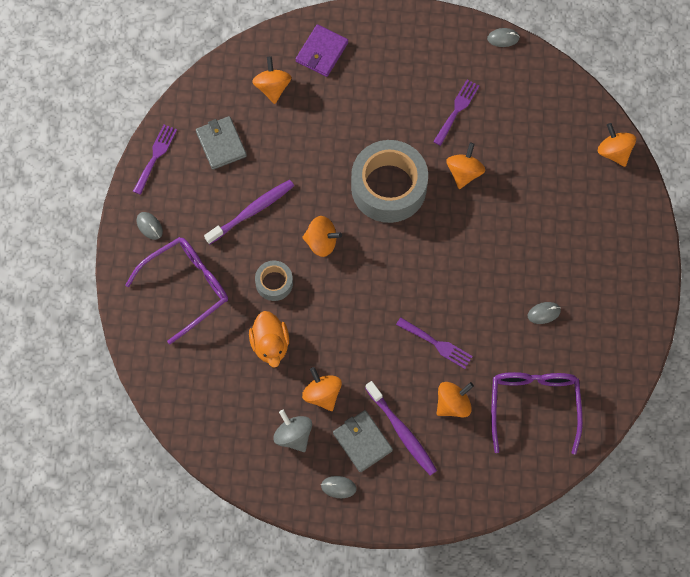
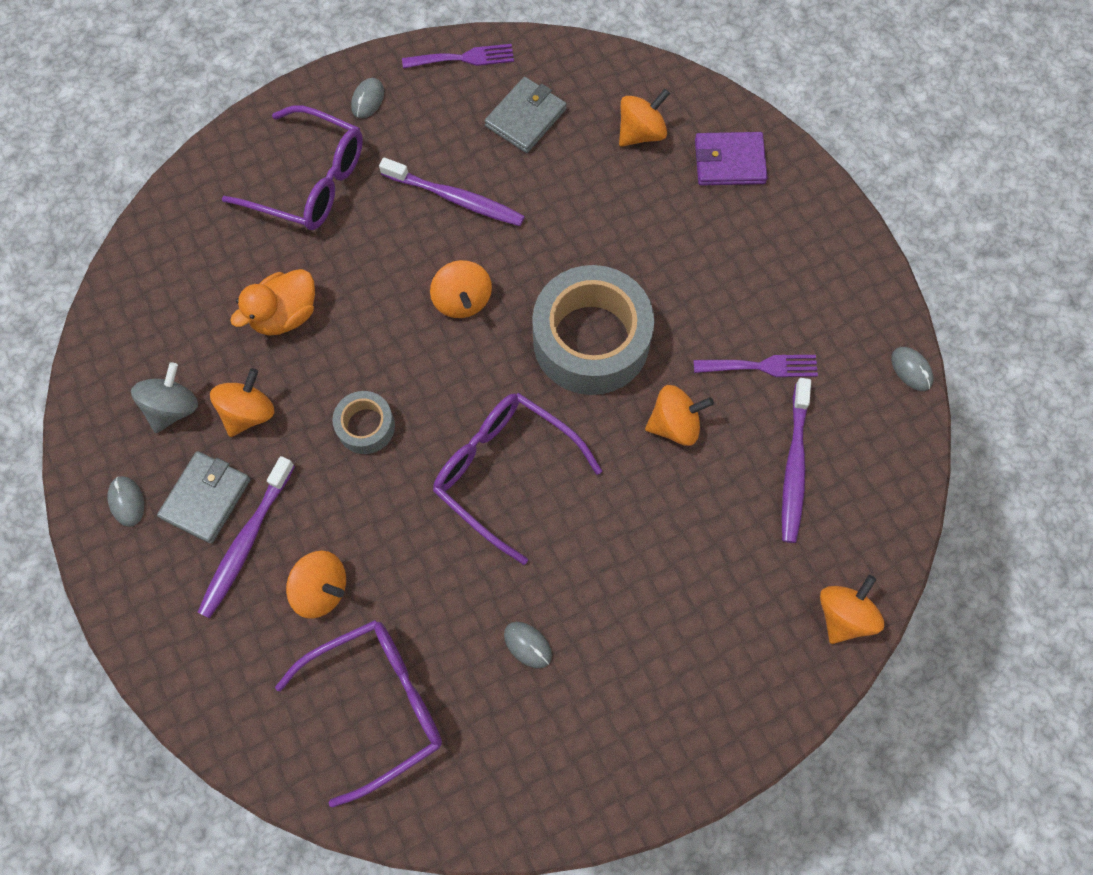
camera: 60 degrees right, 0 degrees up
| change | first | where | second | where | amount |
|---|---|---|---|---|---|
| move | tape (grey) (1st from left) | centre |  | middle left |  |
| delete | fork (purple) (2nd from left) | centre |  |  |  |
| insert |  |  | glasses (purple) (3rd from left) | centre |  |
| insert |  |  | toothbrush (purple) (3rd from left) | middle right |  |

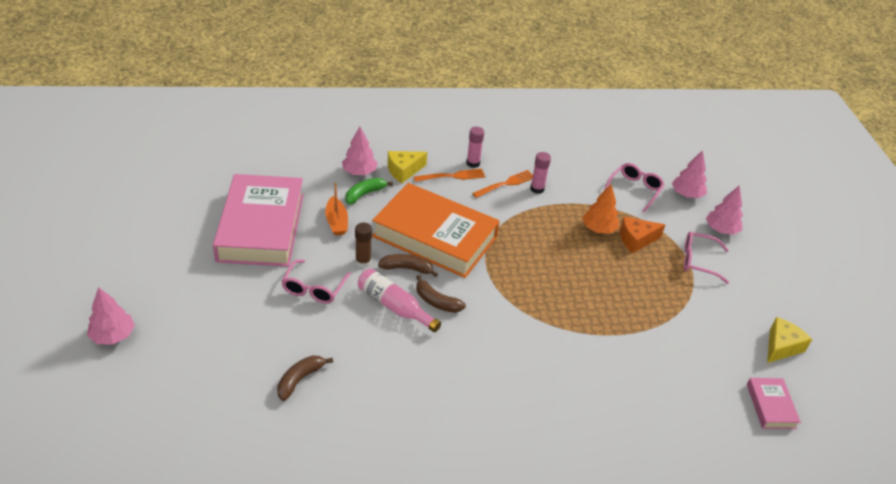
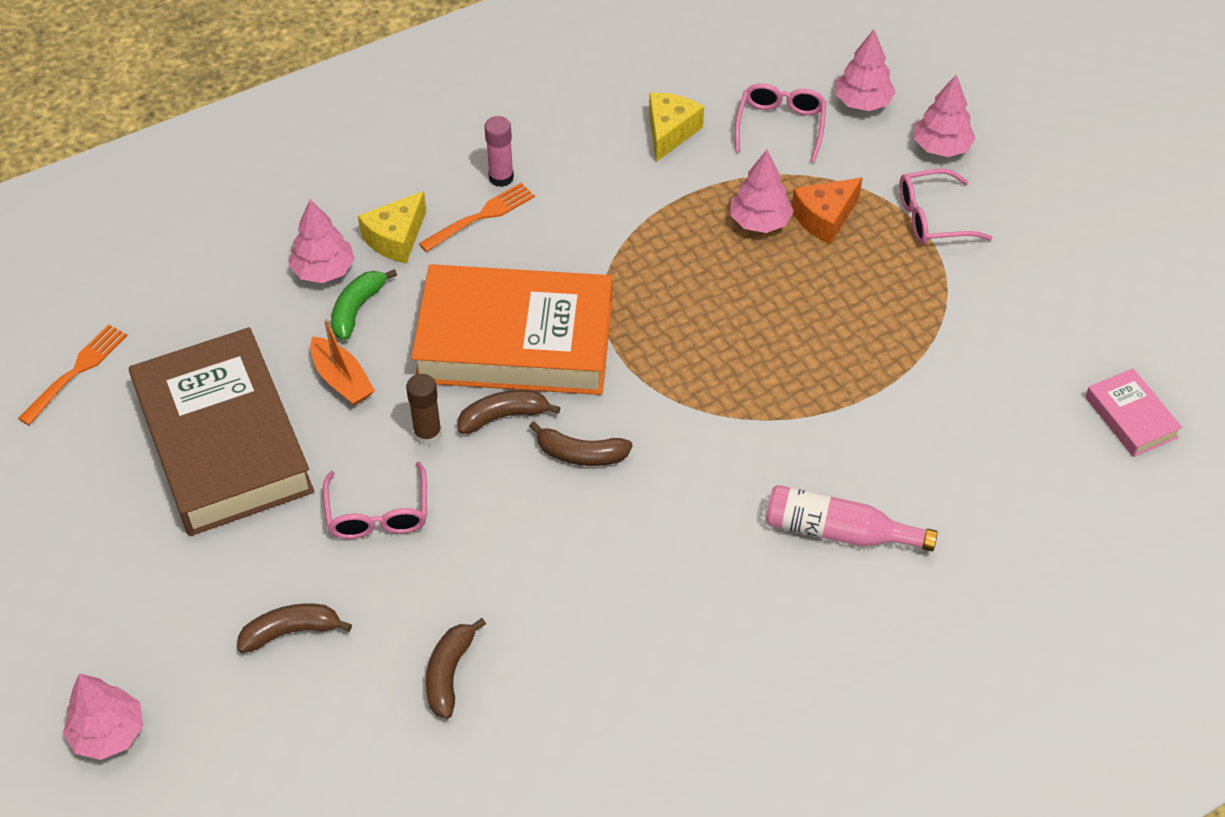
camera: 20 degrees left, 10 degrees up
| change | first | where | second | where | amount |
|---|---|---|---|---|---|
| recolor | book (pink) (1st from left) | middle left | book (brown) | middle left |  |
| move | bottle (pink) | centre |  | middle right |  |
| move | fork (orange) (2nd from left in the first image) | centre | fork (orange) (1st from left) | middle left |  |
| delete | glue stick (pink) (2nd from left) | centre |  |  |  |
| recolor | tree (orange) | middle right | tree (pink) (3rd from left) | top centre |  |
| move | cheese (yellow) (2nd from left) | bottom right |  | top centre |  |
| insert |  |  | banana (brown) (1st from left) | bottom left |  |

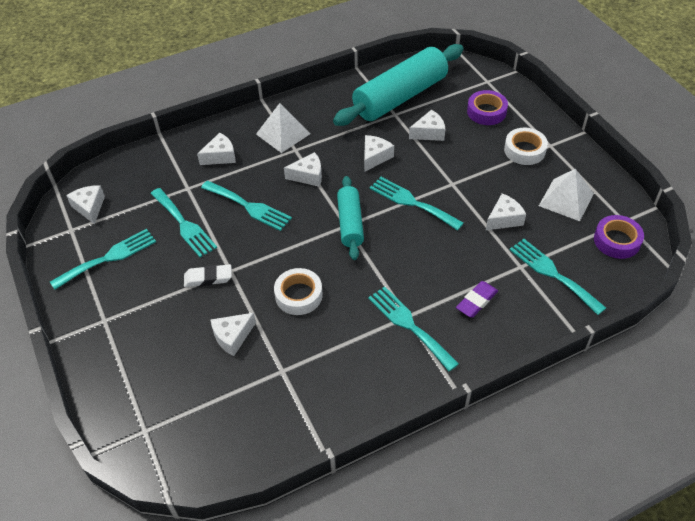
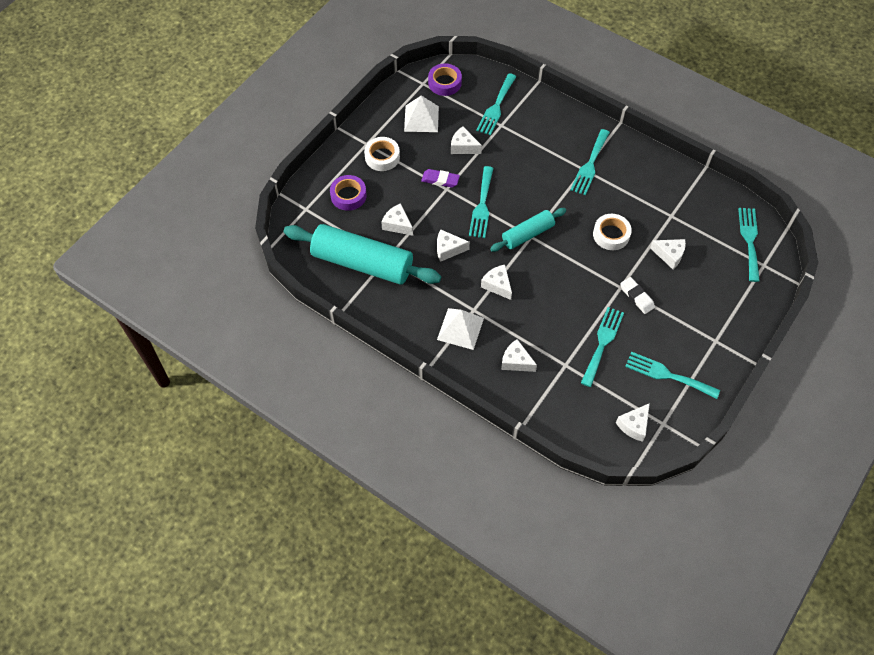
camera: 120 degrees left, 10 degrees up
| change | first | where | second | where | amount |
|---|---|---|---|---|---|
| move | fork (turquoise) (3rd from left in the first image) | centre | fork (turquoise) (6th from left) | middle right |  |
| move | eraser (purple) | middle right |  | top centre |  |

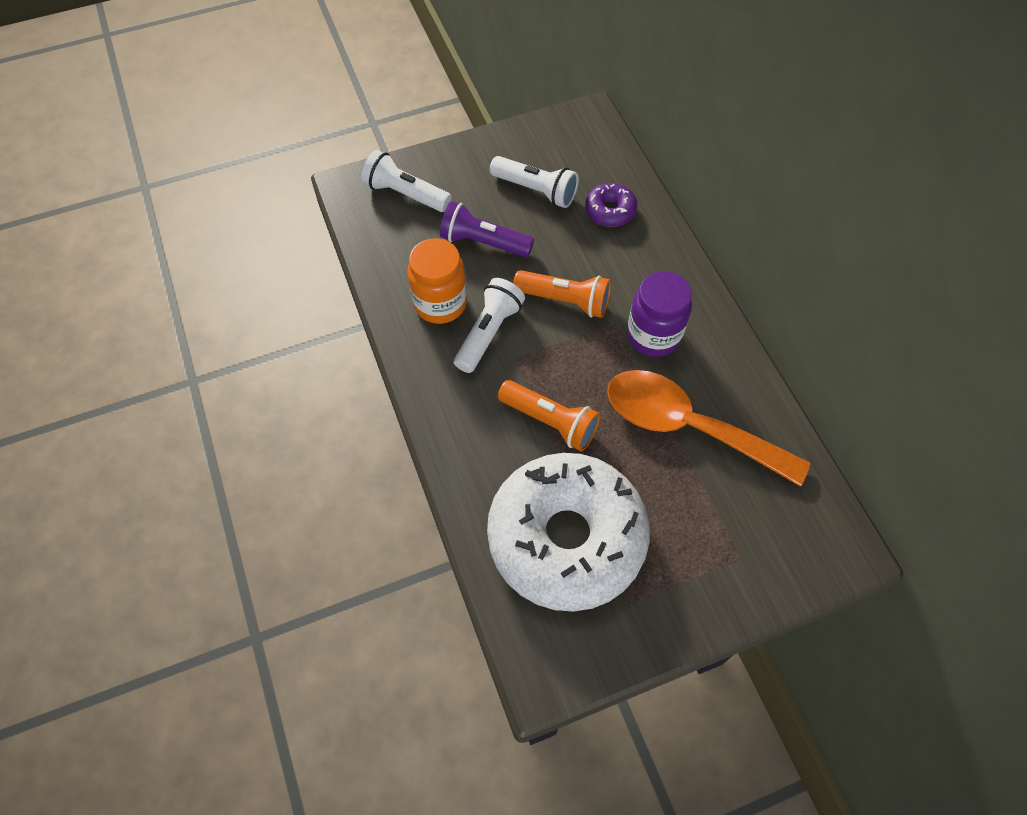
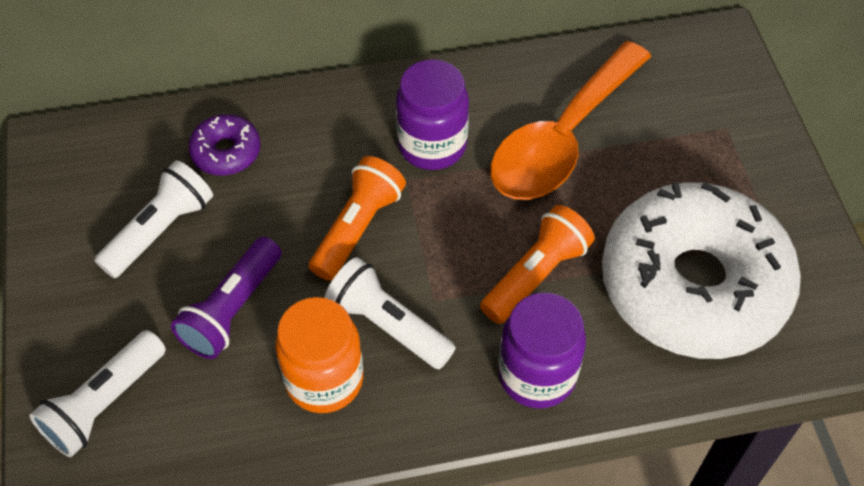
camera: 80 degrees left, 5 degrees down
| change | first | where | second | where | amount |
|---|---|---|---|---|---|
| insert |  |  | jar (purple) (2nd from left) | bottom centre |  |

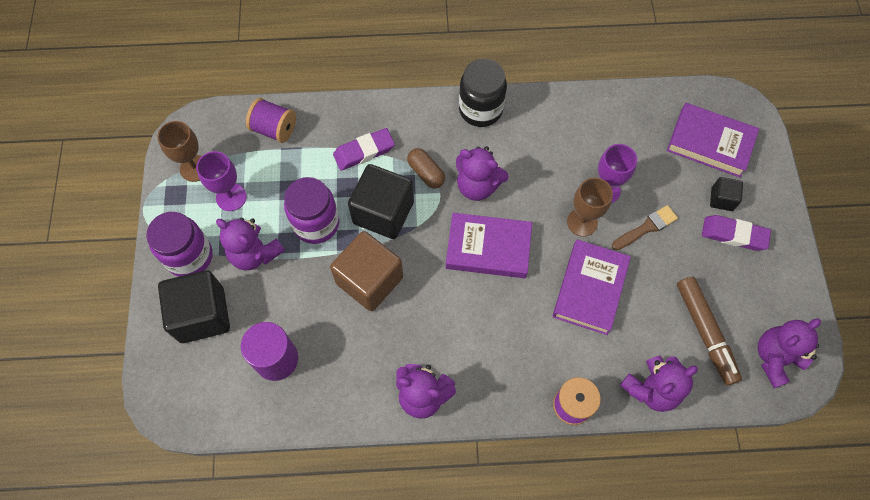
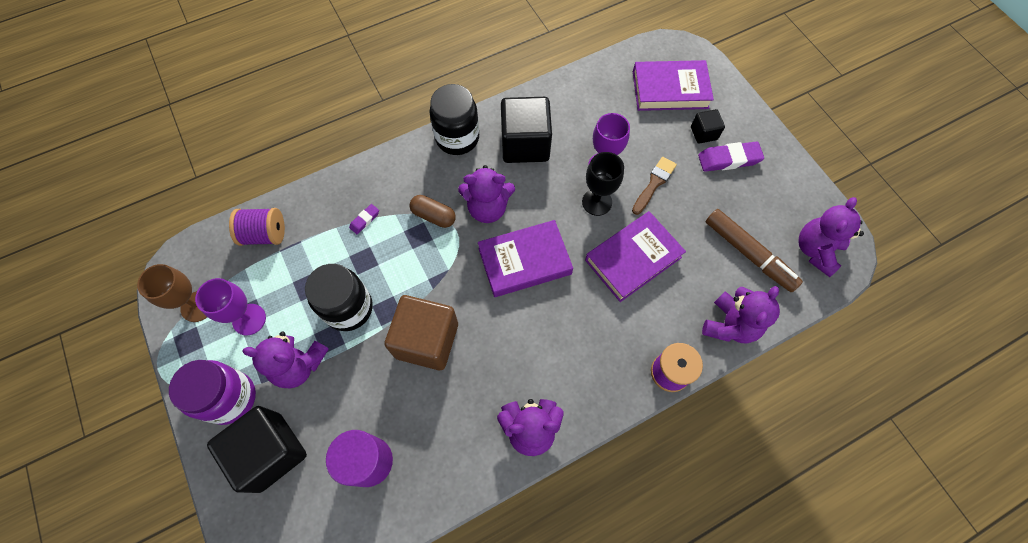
camera: 25 degrees left, 0 degrees up
| change | first | where | second | where | amount |
|---|---|---|---|---|---|
| recolor | jar (purple) (2nd from left) | centre | jar (black) (1st from left) | middle left |  |
| resize | eraser (purple) (1st from left) | top centre |  | centre | x0.53 |
| move | cube (black) (2nd from left) | centre |  | top centre |  |
| rotate | book (purple) (2nd from left) | middle right |  | centre | 60 degrees clockwise |
| recolor | goblet (brown) (2nd from left) | middle right | goblet (black) | centre |  |

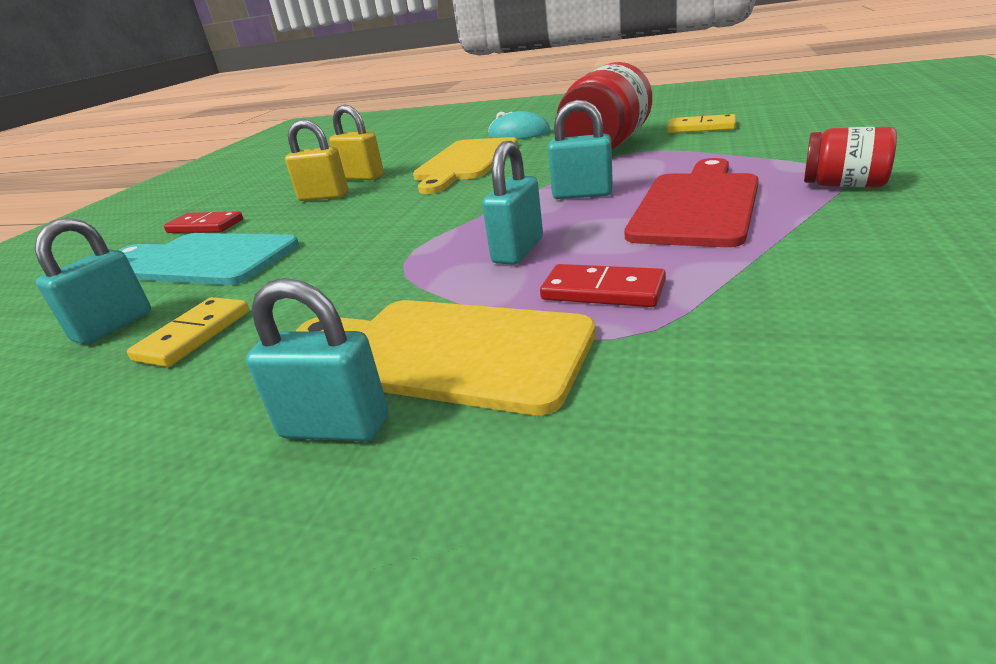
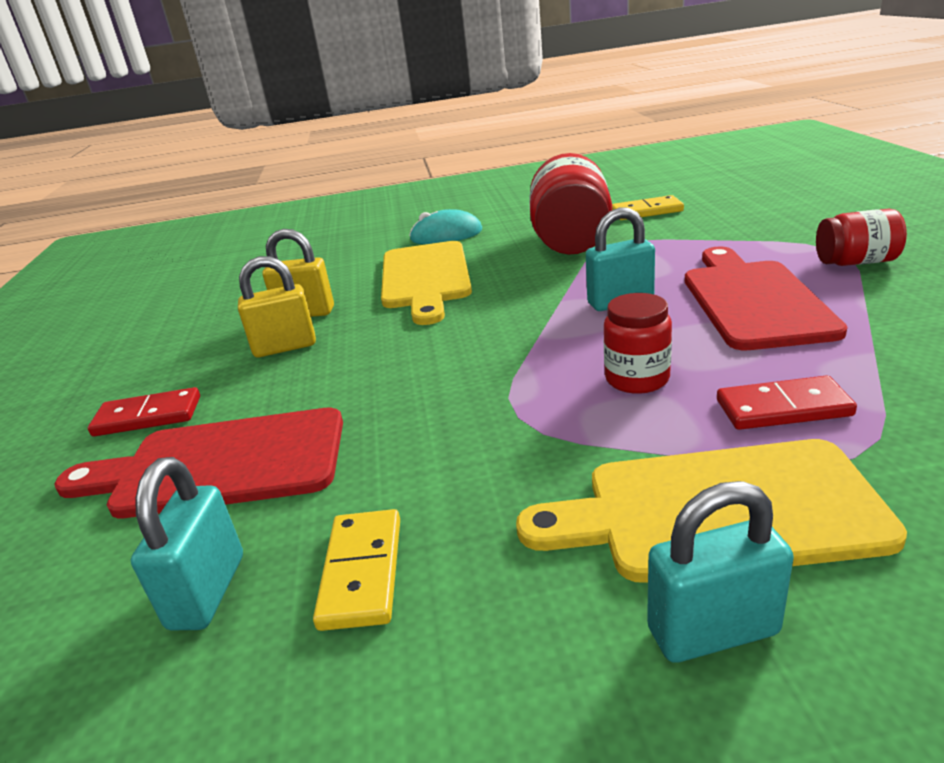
camera: 25 degrees left, 0 degrees up
| change | first | where | second | where | amount |
|---|---|---|---|---|---|
| recolor | cutting board (turquoise) | middle left | cutting board (red) (1st from left) | middle left |  |
| replace | padlock (turquoise) (3rd from left) | top centre | jar (red) (2nd from left) | middle right |  |

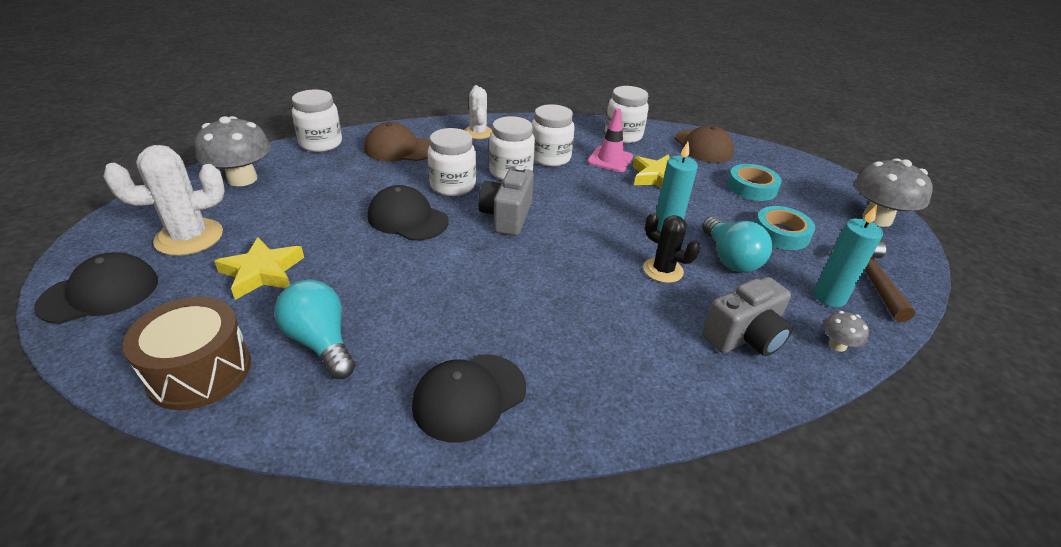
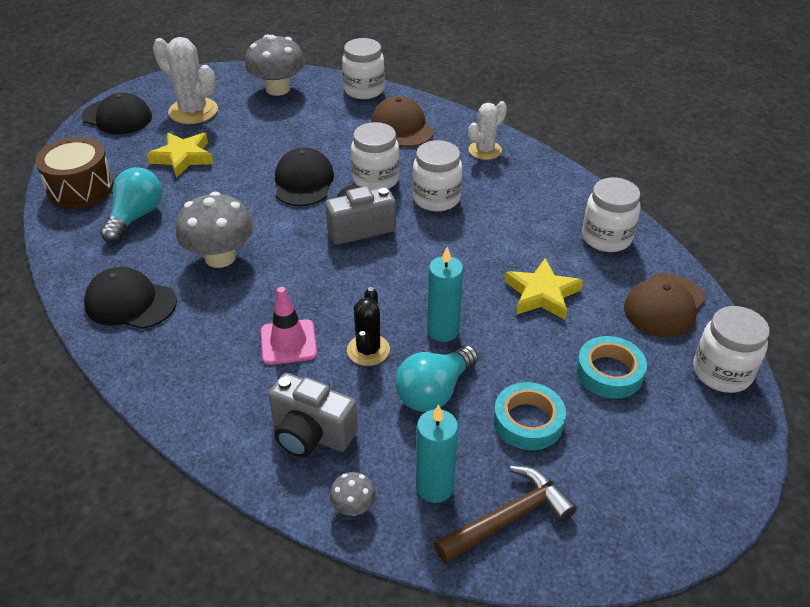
camera: 60 degrees right, 5 degrees up
| change | first | where | second | where | amount |
|---|---|---|---|---|---|
| move | jar (white) (4th from left in the first image) | top centre | jar (white) (5th from left) | middle right |  |
| move | traffic cone (pink) | top centre |  | centre |  |
| move | mushroom (grey) (3rd from left in the first image) | middle right | mushroom (grey) (1st from left) | middle left |  |

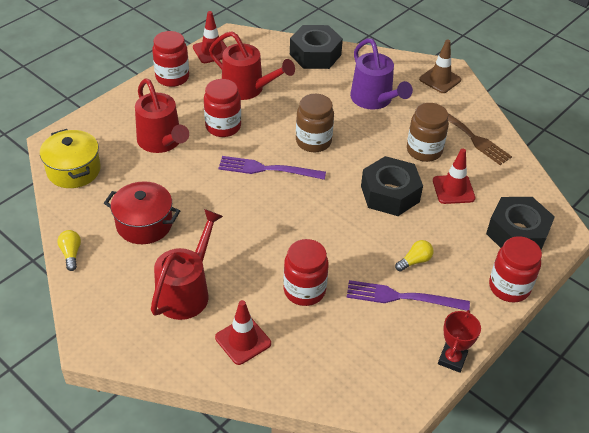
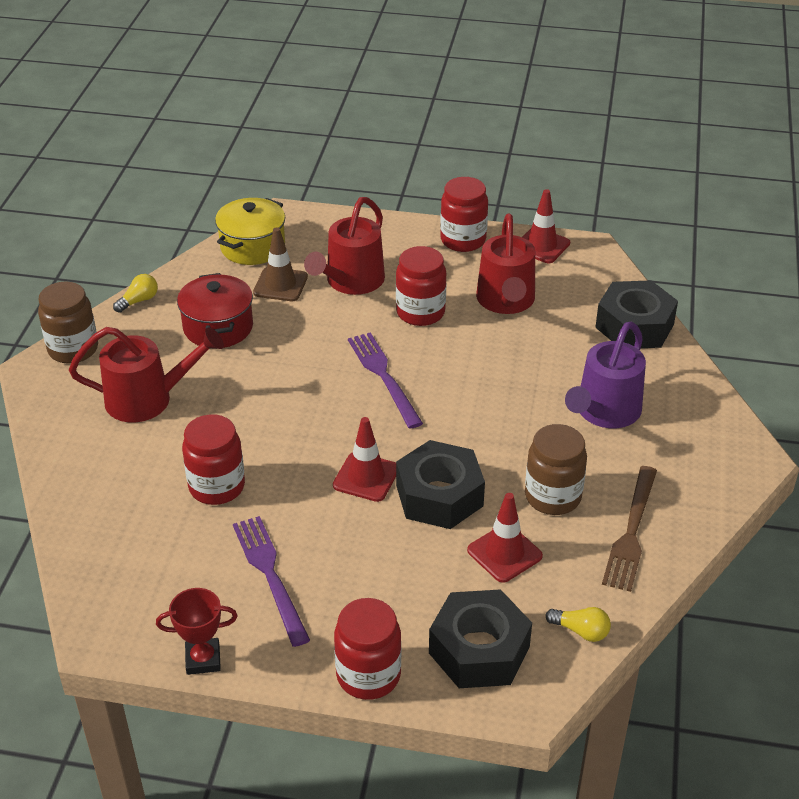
camera: 60 degrees right, 5 degrees down
| change | first | where | second | where | amount |
|---|---|---|---|---|---|
| move | traffic cone (red) (2nd from left in the first image) | bottom centre | traffic cone (red) (1st from left) | centre |  |
| move | jar (brown) (1st from left) | top centre |  | middle left |  |
| move | light bulb (yellow) (2nd from left) | middle right |  | bottom right |  |
| move | traffic cone (brown) | top right |  | top centre |  |

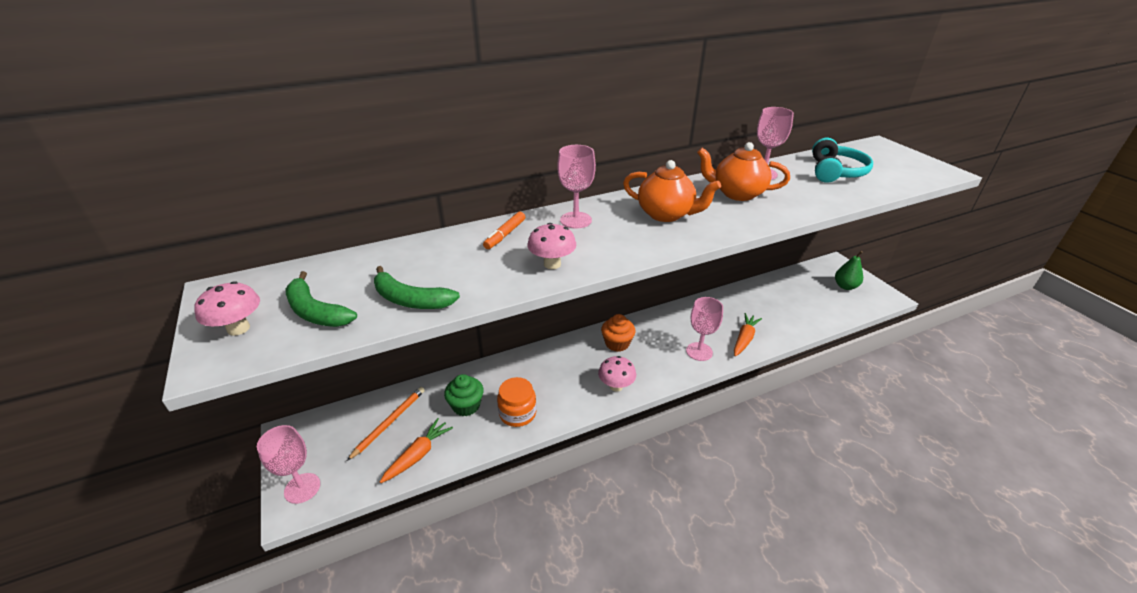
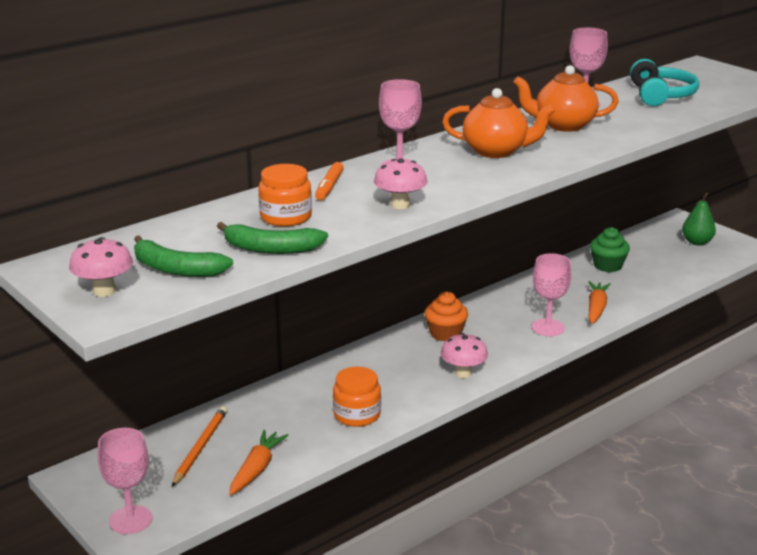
camera: 15 degrees left, 10 degrees down
| change | first | where | second | where | amount |
|---|---|---|---|---|---|
| move | cupcake (green) | centre |  | middle right |  |
| insert |  |  | jar (orange) (1st from left) | centre |  |

